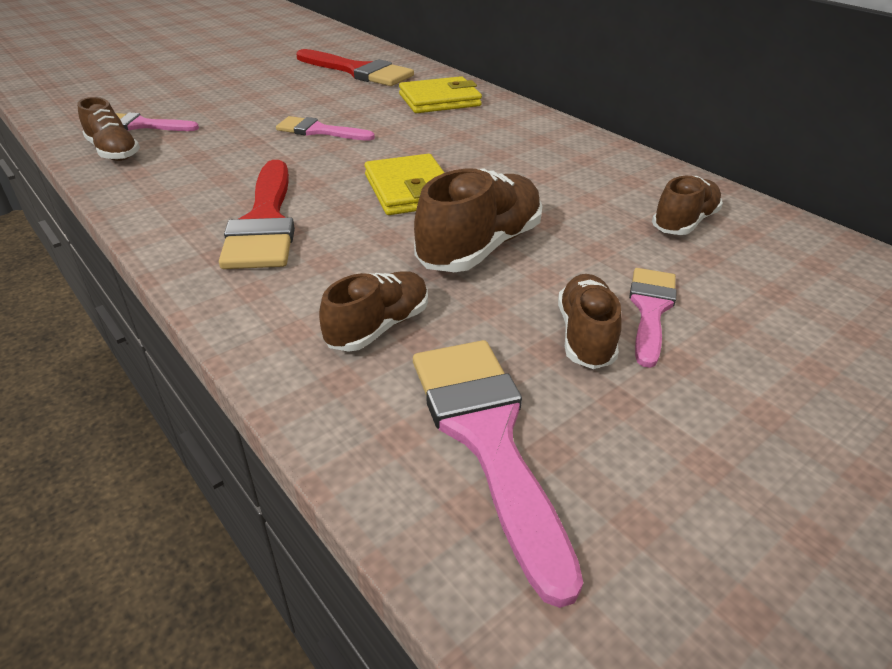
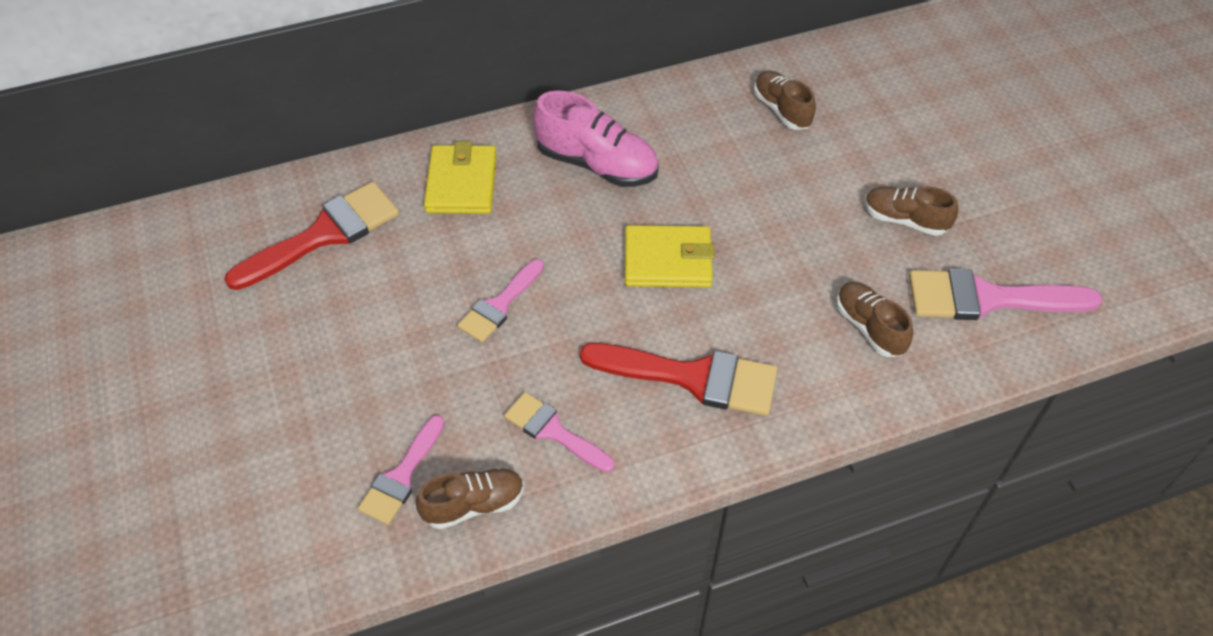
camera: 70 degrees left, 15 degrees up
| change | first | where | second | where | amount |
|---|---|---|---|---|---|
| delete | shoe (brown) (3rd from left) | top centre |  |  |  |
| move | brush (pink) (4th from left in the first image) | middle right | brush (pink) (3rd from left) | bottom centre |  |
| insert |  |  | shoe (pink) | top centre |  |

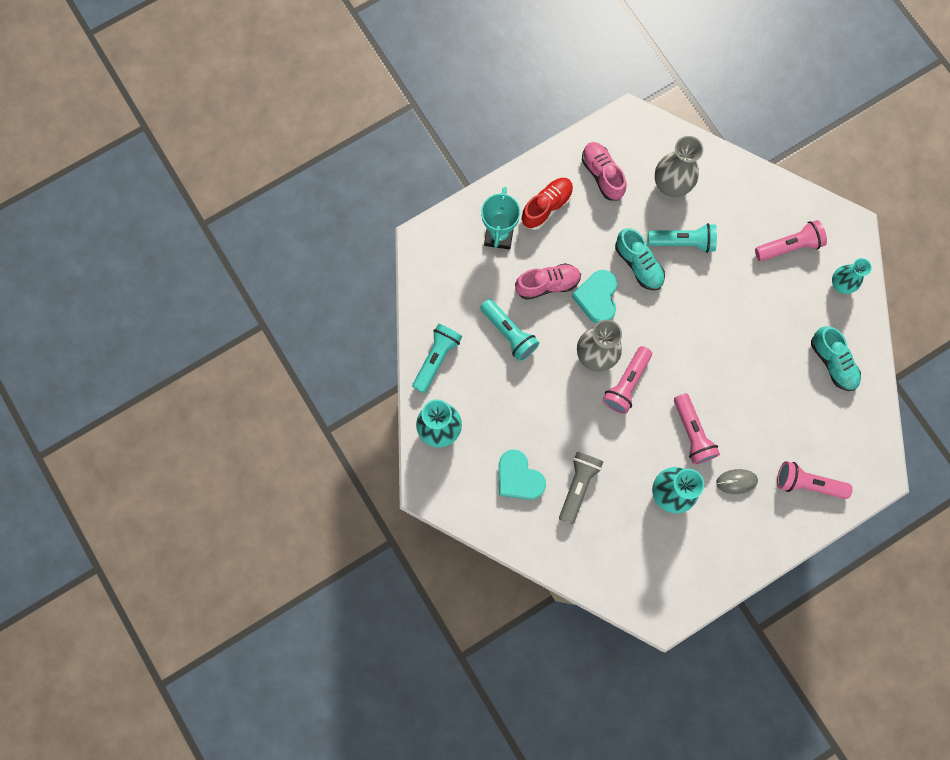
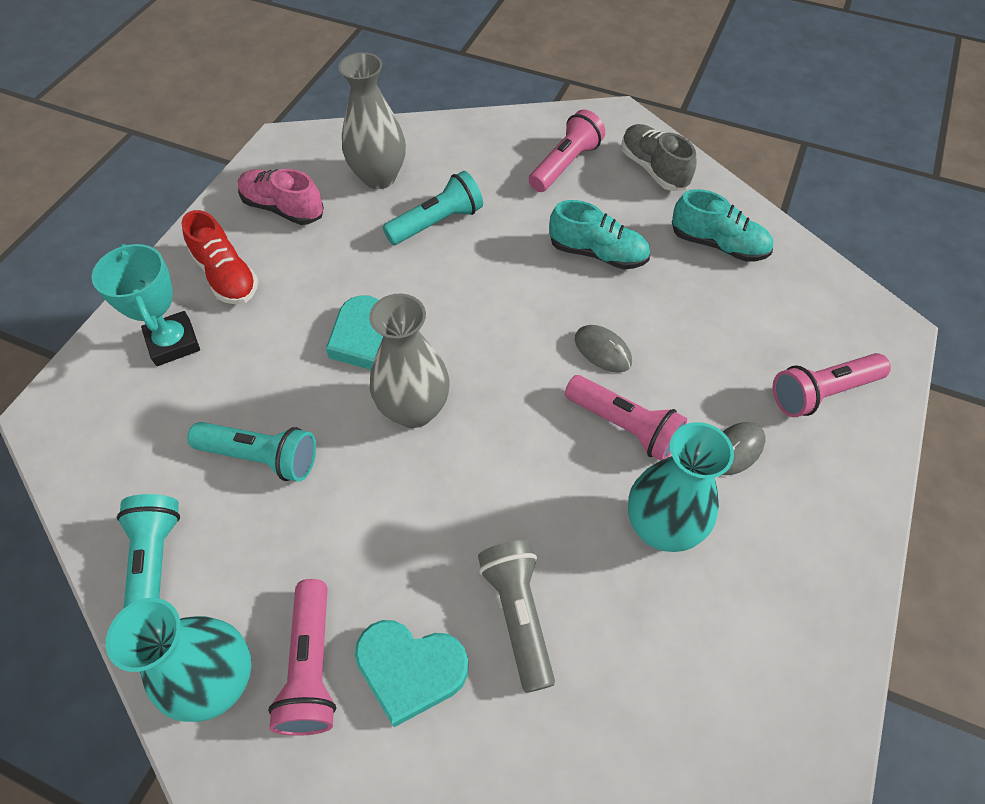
camera: 35 degrees left, 20 degrees down
| change | first | where | second | where | amount |
|---|---|---|---|---|---|
| delete | shoe (pink) (1st from left) | centre |  |  |  |
| rotate | shoe (red) | top centre |  | top left | 135 degrees clockwise |
| move | flashlight (pink) (1st from left) | centre |  | bottom left |  |
| move | shoe (turquoise) (1st from left) | middle right |  | top centre |  |
| replace | vase (turquoise) (3rd from left) | middle right | shoe (grey) | top right |  |
| insert |  |  | mouse (grey) (1st from left) | centre |  |

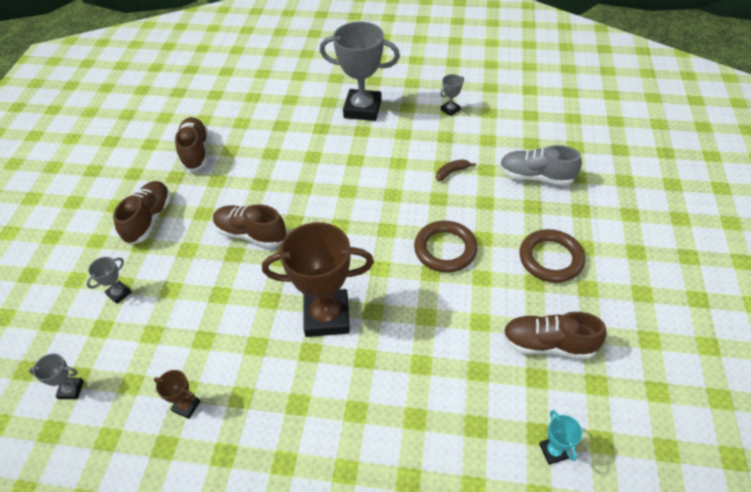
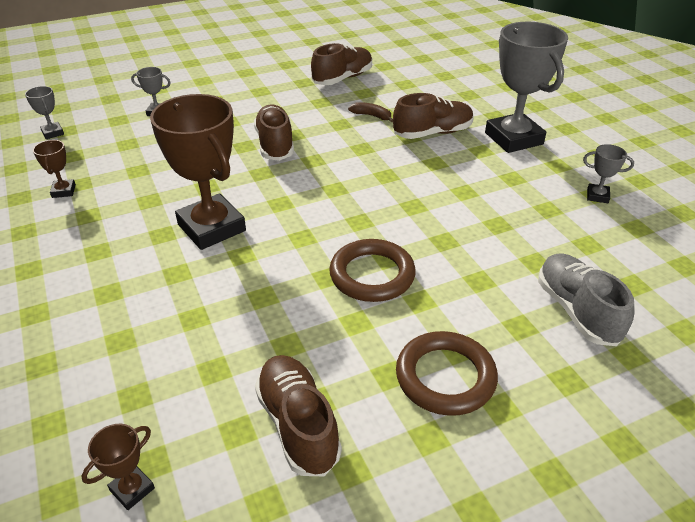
camera: 55 degrees right, 10 degrees down
| change | first | where | second | where | amount |
|---|---|---|---|---|---|
| move | shoe (brown) (1st from left in the first image) | middle left | shoe (brown) (4th from left) | top centre |  |
| move | banana (brown) | centre |  | top centre |  |
| recolor | trophy (turquoise) | bottom right | trophy (brown) (2nd from left) | bottom left |  |

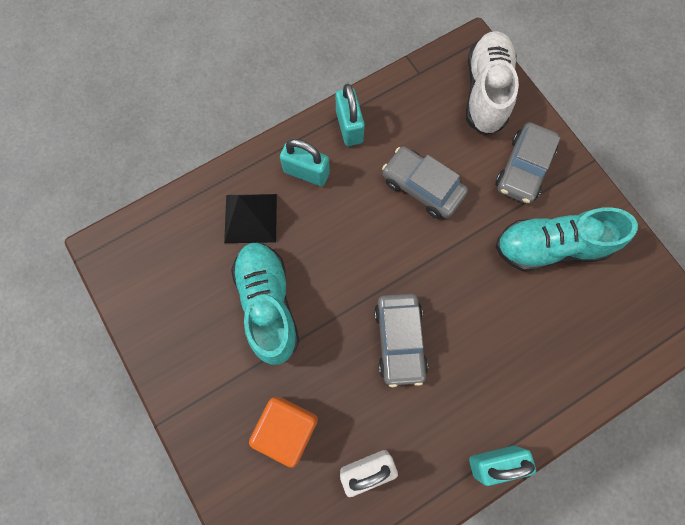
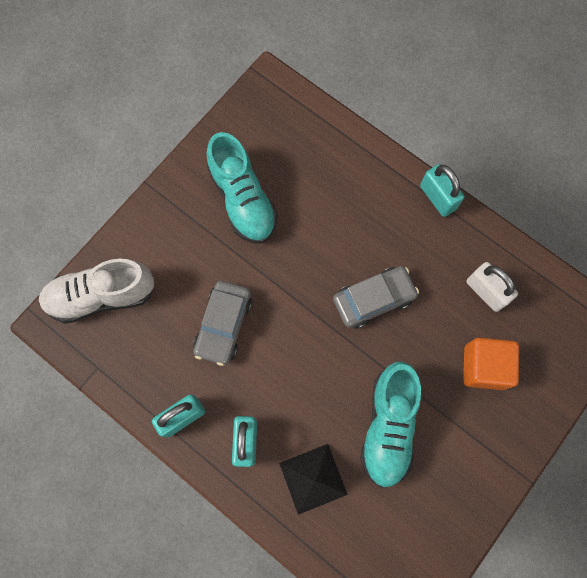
camera: 110 degrees left, 0 degrees up
| change | first | where | second | where | amount |
|---|---|---|---|---|---|
| rotate | shoe (turquoise) (1st from left in the first image) | centre | shoe (turquoise) (2nd from left) | bottom centre | 45 degrees counterclockwise |
| delete | car (grey) (3rd from left) | top right |  |  |  |

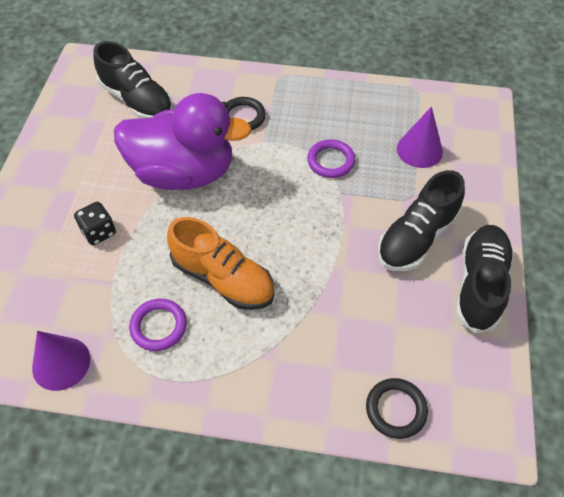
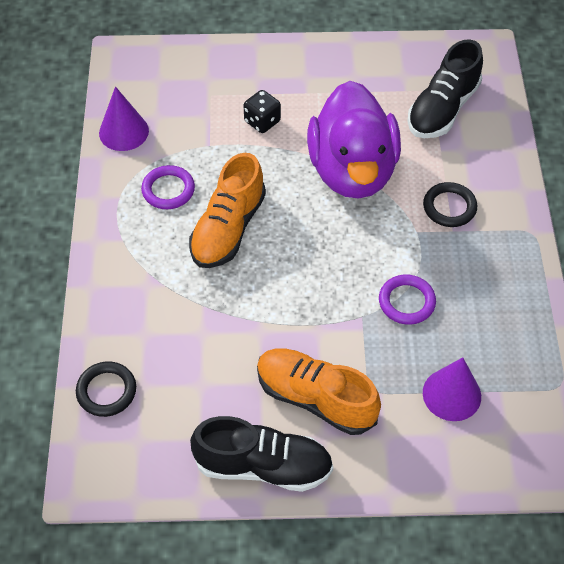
camera: 80 degrees right, 0 degrees up
| change | first | where | second | where | amount |
|---|---|---|---|---|---|
| recolor | shoe (black) (2nd from left) | middle right | shoe (orange) (2nd from left) | bottom centre |  |

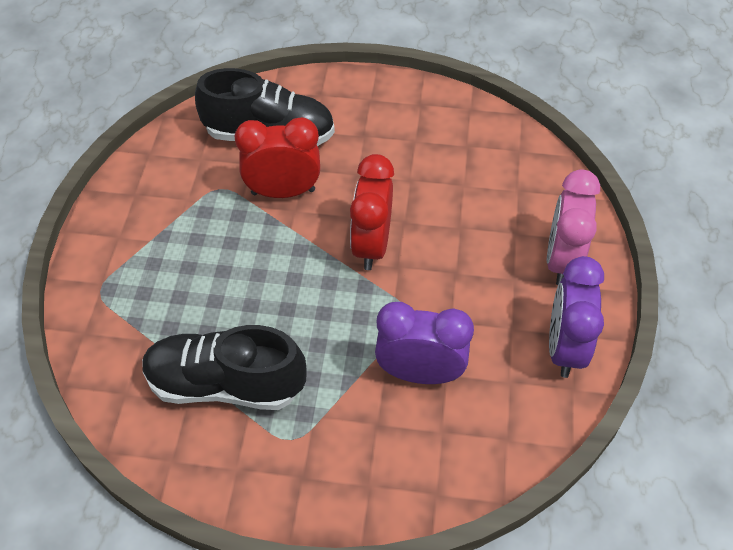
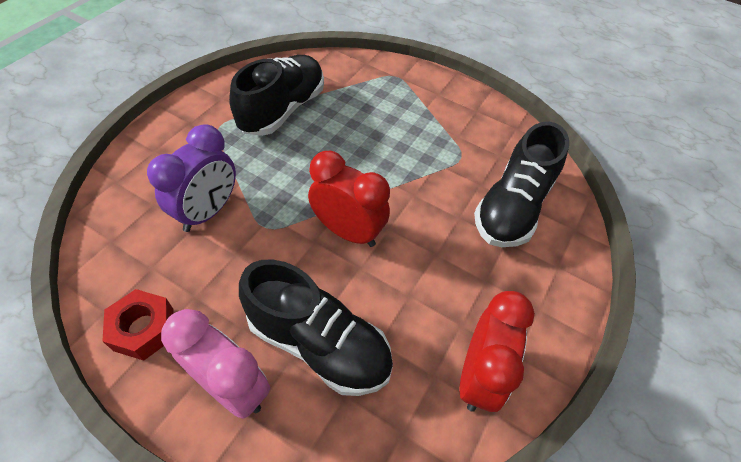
camera: 110 degrees right, 0 degrees up
| change | first | where | second | where | amount |
|---|---|---|---|---|---|
| move | clock (red) (1st from left in the first image) | top centre | clock (red) (2nd from left) | bottom right |  |
| replace | clock (purple) (2nd from left) | middle right | nut (red) | bottom left |  |
| insert |  |  | shoe (black) (2nd from left) | bottom centre |  |

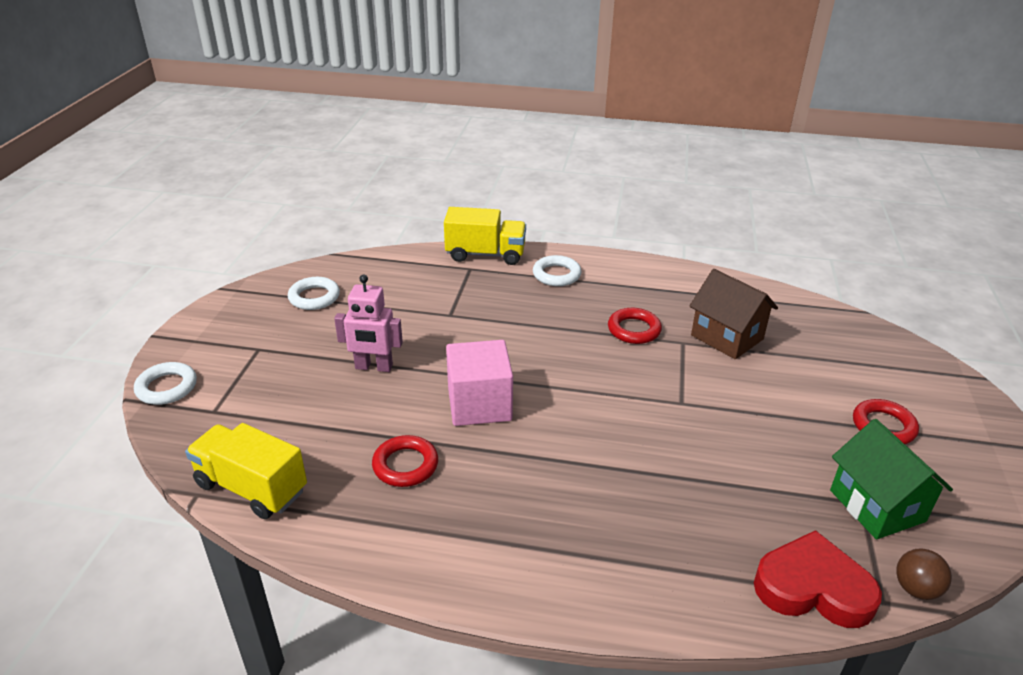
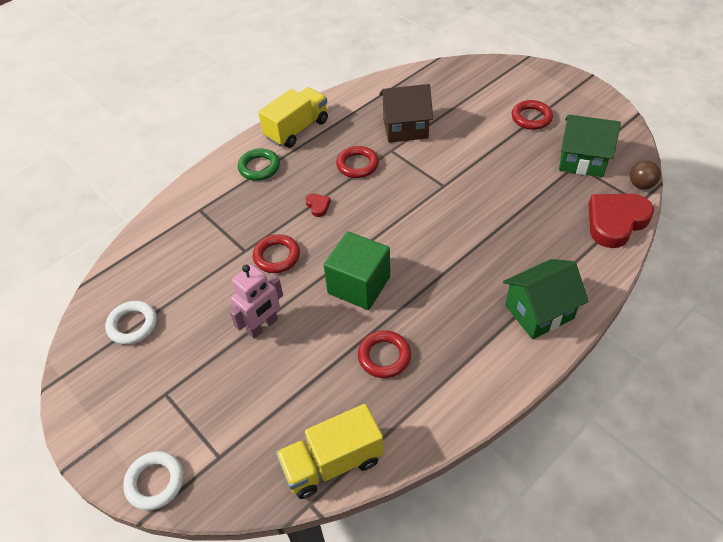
camera: 50 degrees left, 15 degrees up
| change | first | where | second | where | amount |
|---|---|---|---|---|---|
| move | truck (yellow) (2nd from left in the first image) | centre | truck (yellow) (1st from left) | top centre |  |
| recolor | cube (pink) | centre | cube (green) | centre |  |
| recolor | ring (white) (3rd from left) | centre | ring (green) | top centre |  |
| insert |  |  | ring (red) (1st from left) | centre |  |
| insert |  |  | heart (red) (1st from left) | centre |  |
| insert |  |  | house (green) (1st from left) | middle right |  |

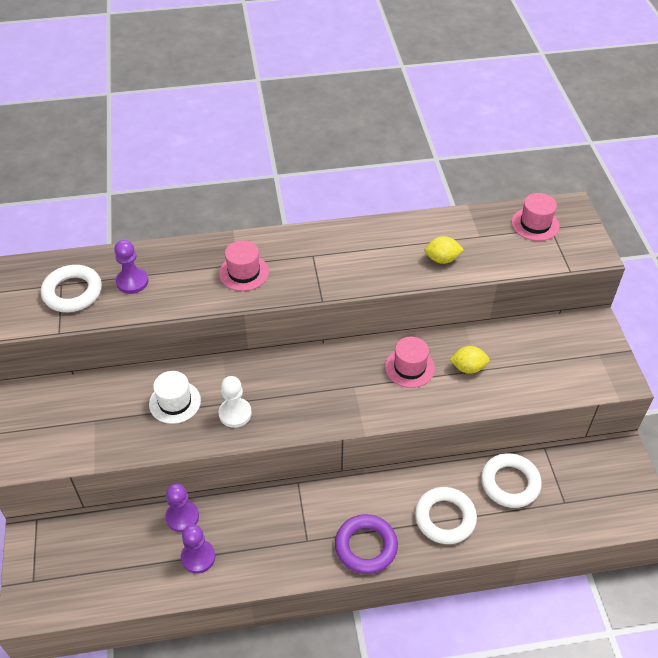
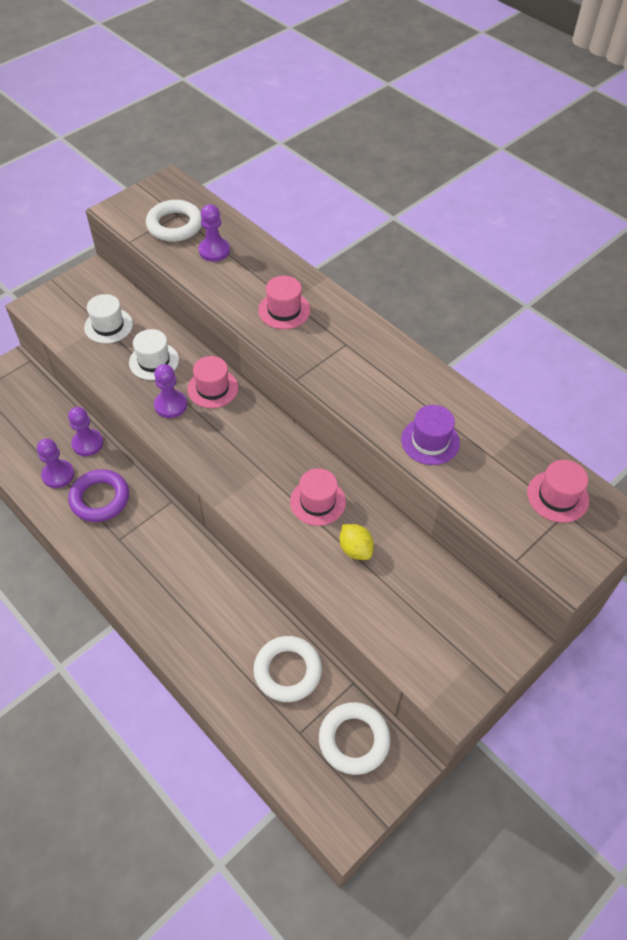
camera: 55 degrees right, 5 degrees up
| change | first | where | second | where | amount |
|---|---|---|---|---|---|
| recolor | pawn (white) | centre | pawn (purple) (3rd from left) | middle left |  |
| move | ring (purple) | bottom centre |  | middle left |  |
| move | ring (white) (2nd from left in the first image) | bottom right | ring (white) (3rd from left) | bottom centre |  |
| replace | lemon (yellow) (1st from left) | middle right | hat (purple) | middle right |  |
| insert |  |  | hat (white) (1st from left) | middle left |  |
| insert |  |  | hat (pink) (1st from left) | centre |  |

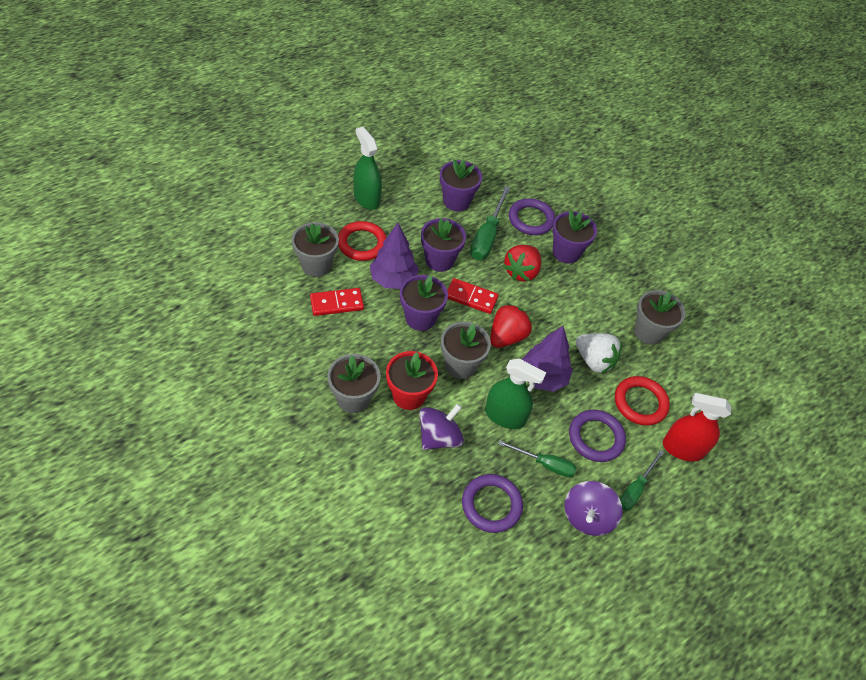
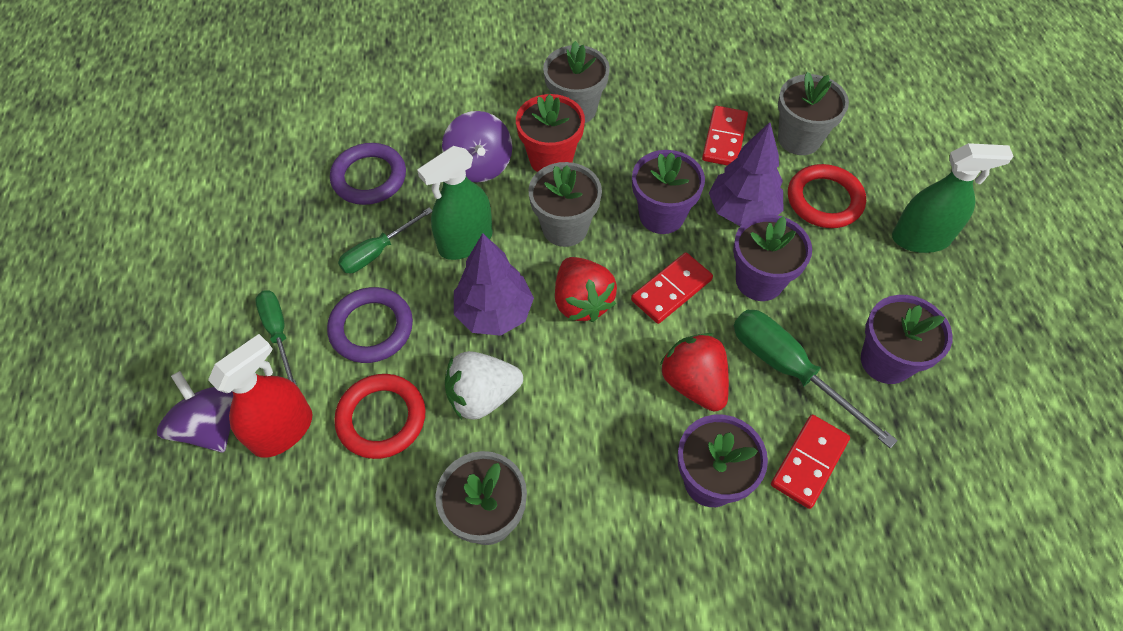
camera: 125 degrees right, 5 degrees up
| change | first | where | second | where | amount |
|---|---|---|---|---|---|
| replace | ring (purple) (2nd from left) | top centre | domino (red) (3rd from left) | bottom right |  |
| move | spinning top (purple) (2nd from left in the first image) | bottom right | spinning top (purple) (1st from left) | middle left |  |

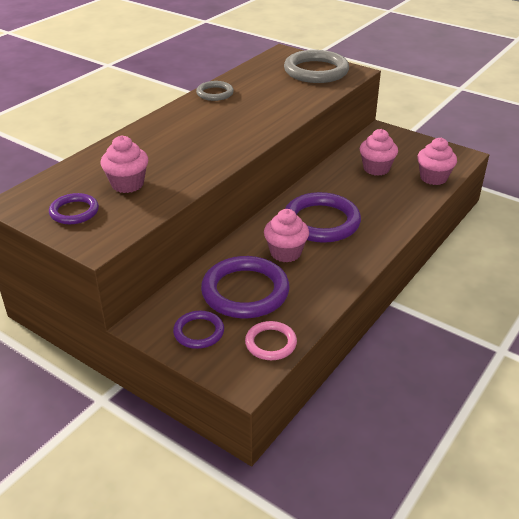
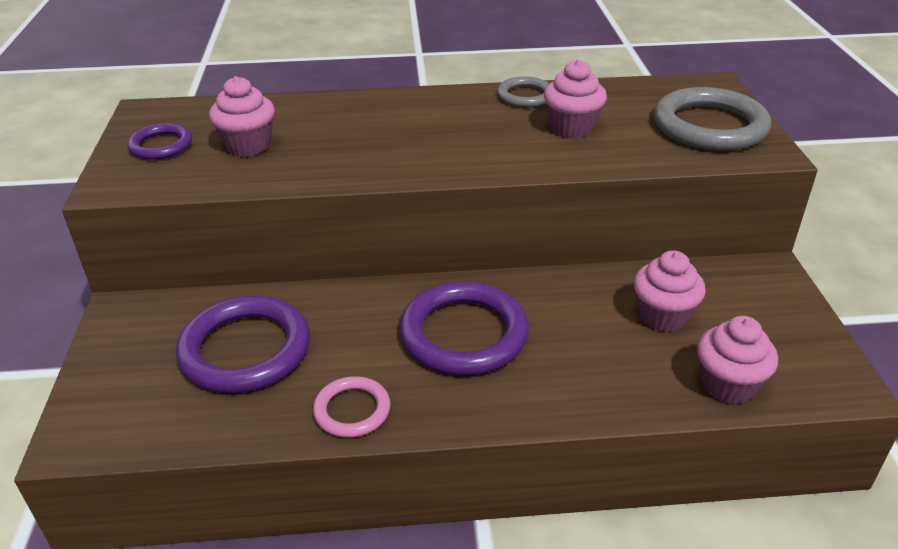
camera: 50 degrees right, 0 degrees up
| change | first | where | second | where | amount |
|---|---|---|---|---|---|
| delete | ring (purple) (2nd from left) | centre |  |  |  |
| move | ring (pink) | centre |  | bottom centre |  |
| move | cupcake (pink) (2nd from left) | centre |  | top centre |  |

